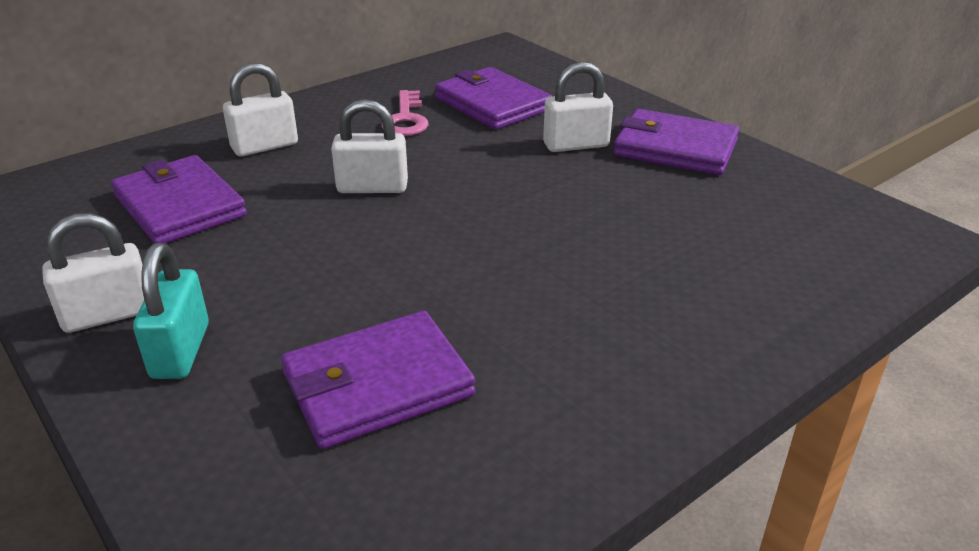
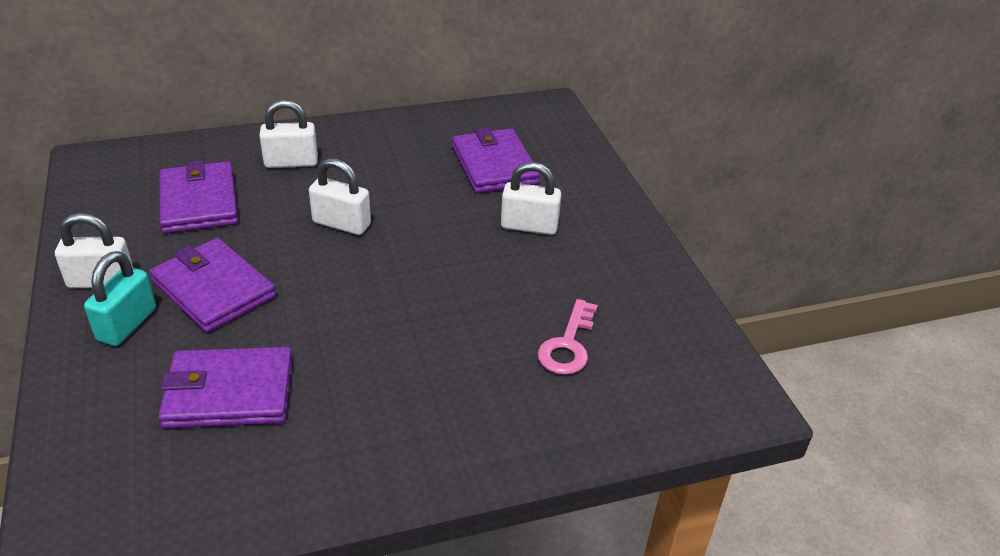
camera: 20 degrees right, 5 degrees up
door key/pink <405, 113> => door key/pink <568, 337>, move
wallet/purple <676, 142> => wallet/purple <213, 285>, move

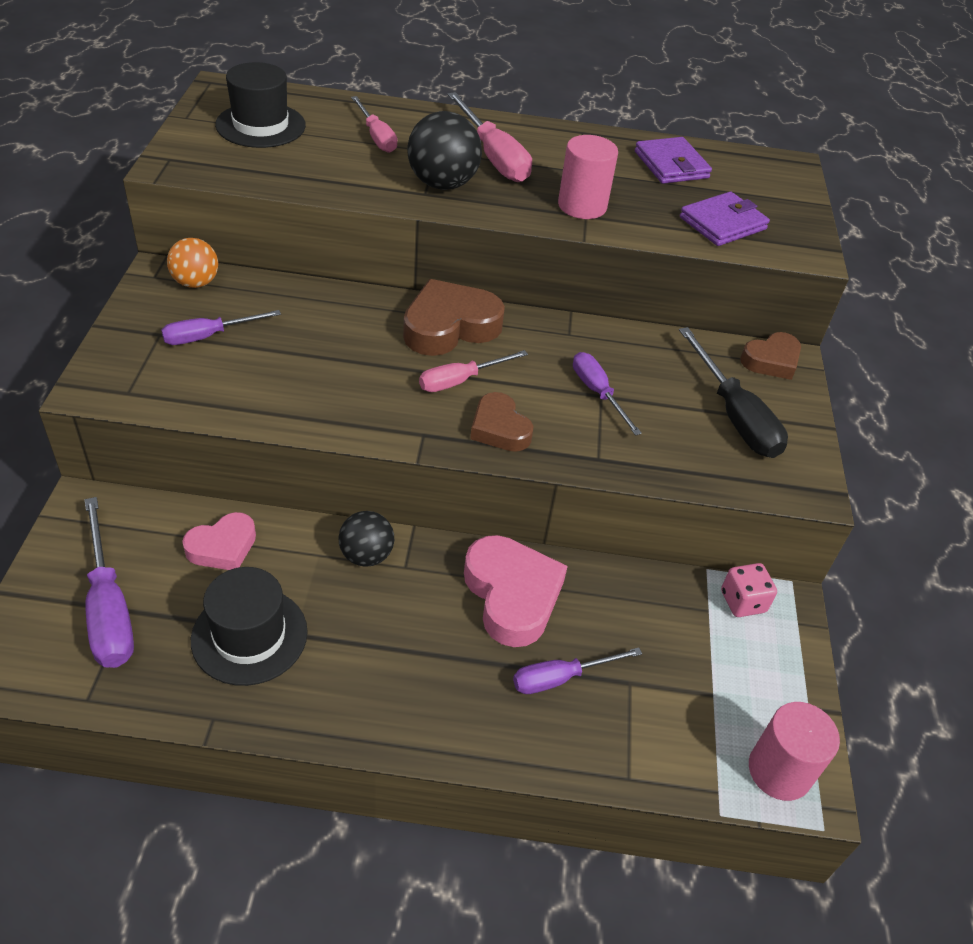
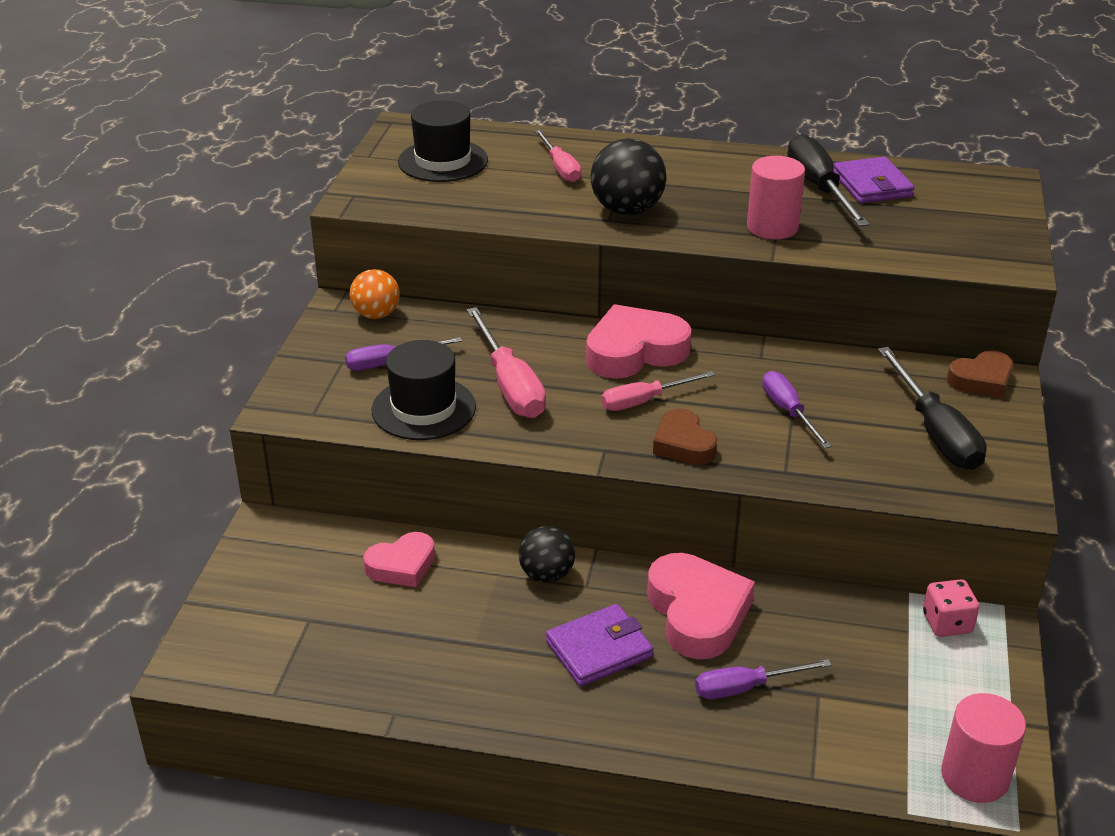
camera: 10 degrees right, 10 degrees down
screwdriver/pink <489, 137> => screwdriver/pink <506, 362>, move
wallet/purple <725, 219> => wallet/purple <600, 645>, move
heart/russet <454, 317> => heart/pink <638, 341>
screwdriver/purple <109, 582> => nothing
tall hat/jet-black <249, 626> => tall hat/jet-black <424, 390>, move
nothing => screwdriver/jet-black <828, 180>

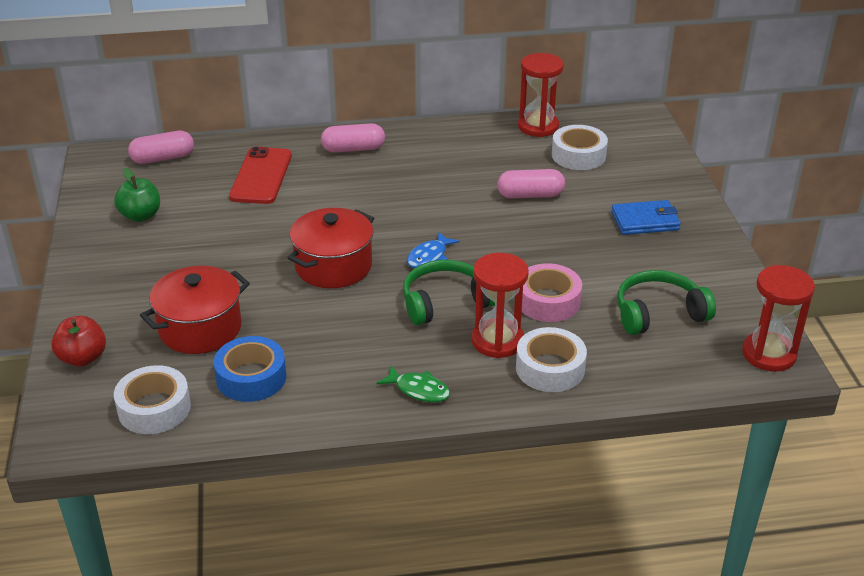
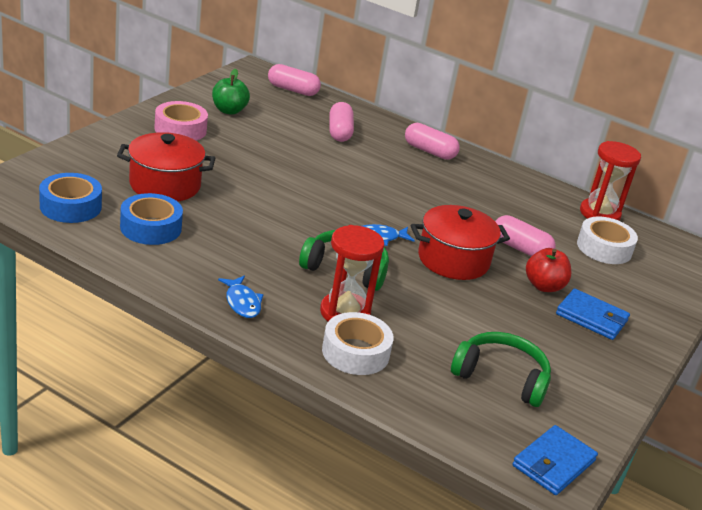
camera: 35 degrees right, 5 degrees down
smartphone/scarlet <260, 175> => pill shape/pink <341, 122>
cooking pot/scarlet <330, 248> => cooking pot/scarlet <460, 242>, move
sticky tape/pink <552, 292> => sticky tape/pink <181, 121>, move
sand timer/scarlet <778, 318> => wallet/blue <555, 460>
toy apple/scarlet <78, 341> => toy apple/scarlet <548, 270>, move
sticky tape/pure white <152, 399> => sticky tape/blue <70, 198>
fish figure/green <413, 383> => fish figure/blue <241, 297>

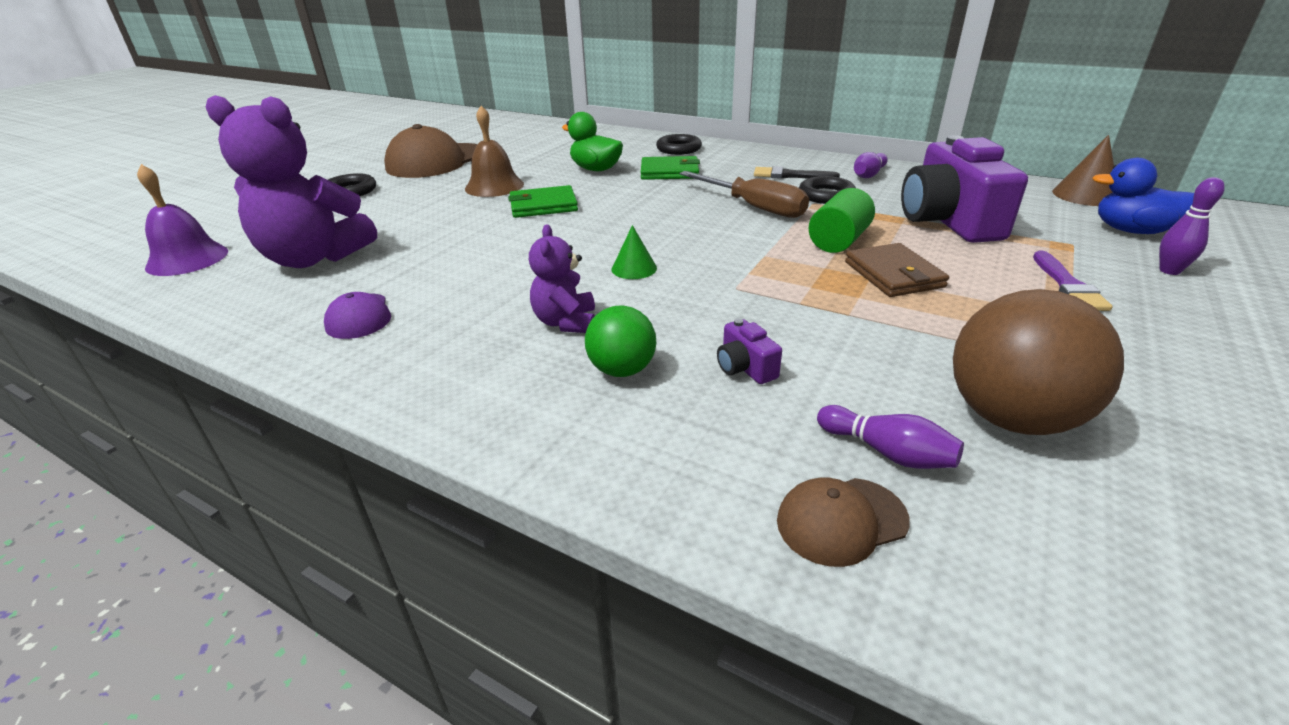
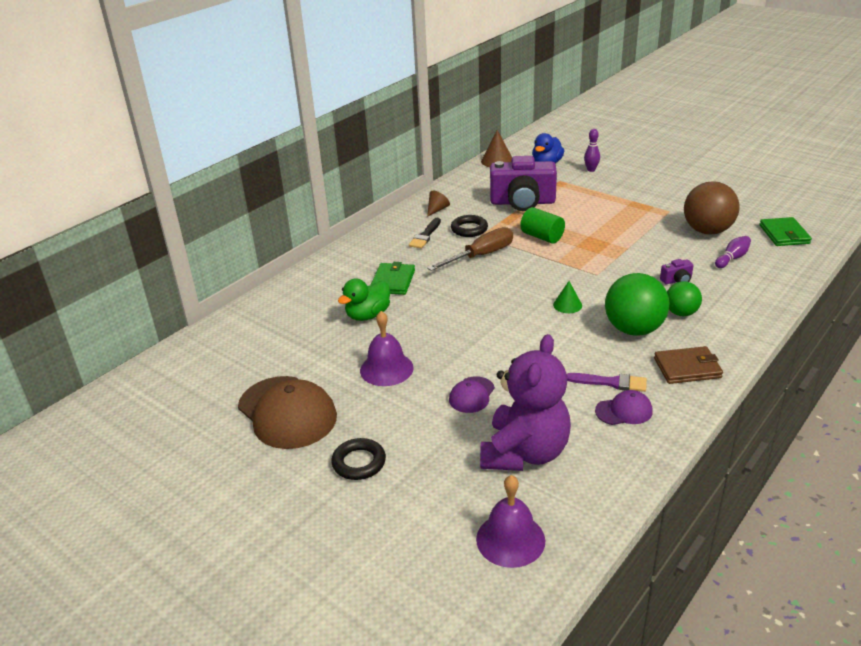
camera: 80 degrees left, 0 degrees up
bell/russet <494, 151> => bell/purple <387, 348>
torus/jet-black <679, 144> => nothing
tenpin/purple <871, 165> => solid cone/russet <438, 204>
wallet/green <543, 201> => wallet/green <785, 231>, move
teddy bear/purple <562, 278> => ball/green <637, 304>
wallet/russet <897, 270> => wallet/russet <688, 365>, move
paint brush/purple <1073, 281> => paint brush/purple <607, 382>, move
cap/russet <843, 522> => nothing
nothing => cap/purple <472, 394>

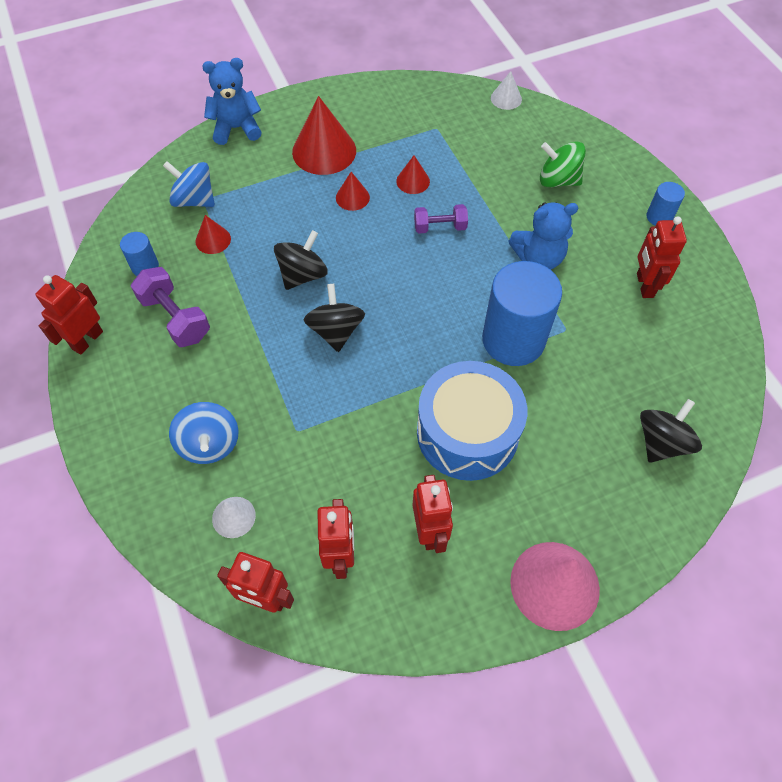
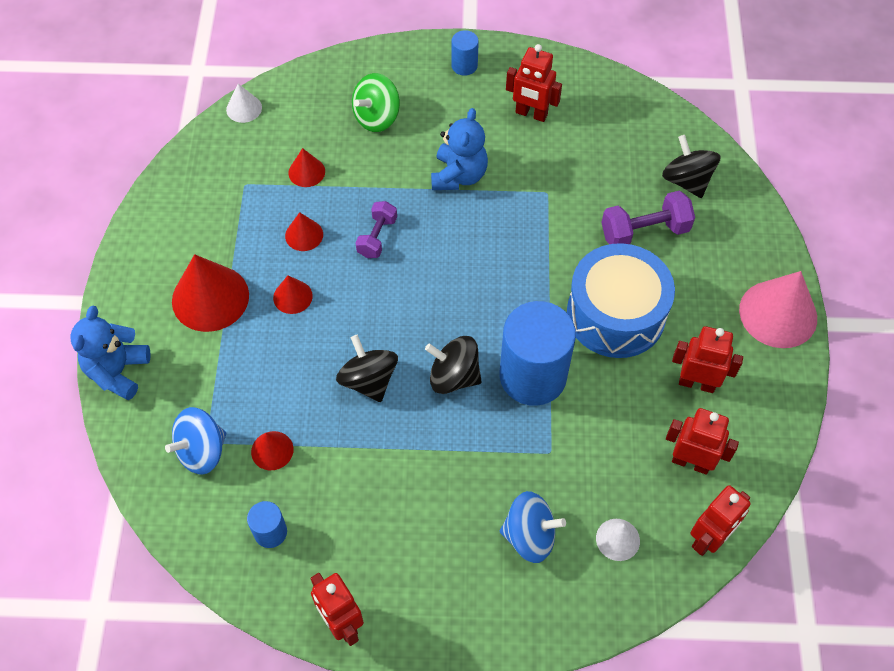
camera: 65 degrees left, 0 degrees up
solid cylinder/blue <522, 313> => solid cylinder/blue <538, 353>, move
hand weight/purple <170, 307> => hand weight/purple <648, 217>, move
nothing => solid cone/scarlet <307, 167>

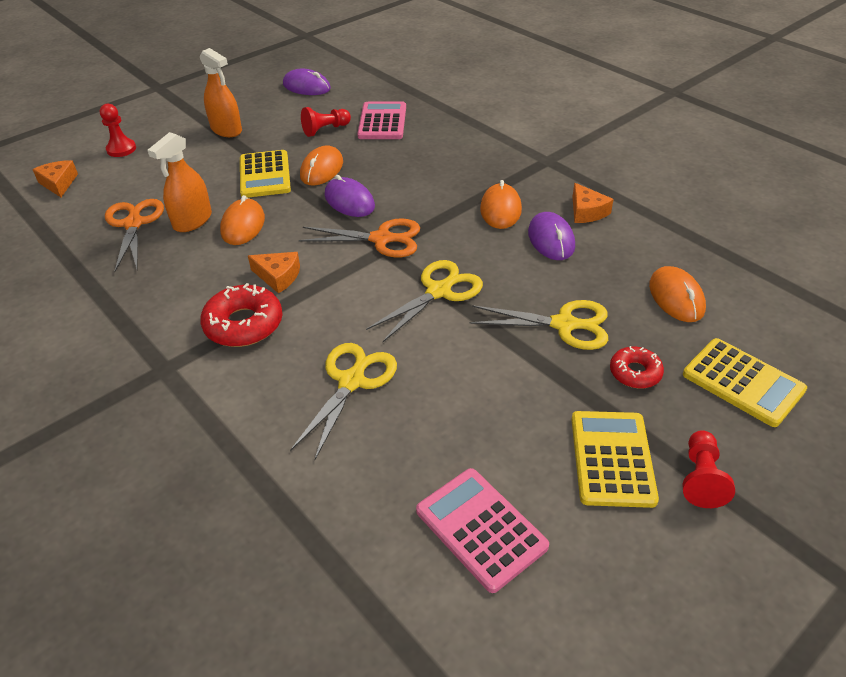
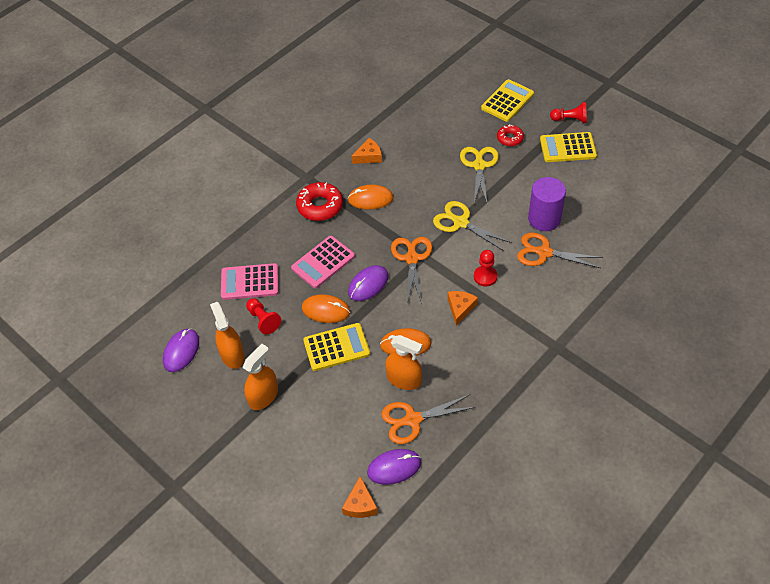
camera: 95 degrees left, 10 degrees up
chess pawn/scarlet <118, 130> => chess pawn/scarlet <485, 268>, move
cheese wedge/orange-coloured <55, 178> => cheese wedge/orange-coloured <360, 497>, 60 degrees counterclockwise
mouse/purple <551, 236> => mouse/purple <394, 467>, move
mouse/orange-coloured <677, 294> => nothing
glazed donut/scarlet <241, 315> => glazed donut/scarlet <319, 201>, move
shears/yellow <343, 401> => shears/orange-coloured <560, 250>
pocket calculator/pink <482, 530> => pocket calculator/pink <323, 262>, move
nothing => solid cylinder/purple <547, 204>
nothing => spray bottle/orange-coloured <227, 335>

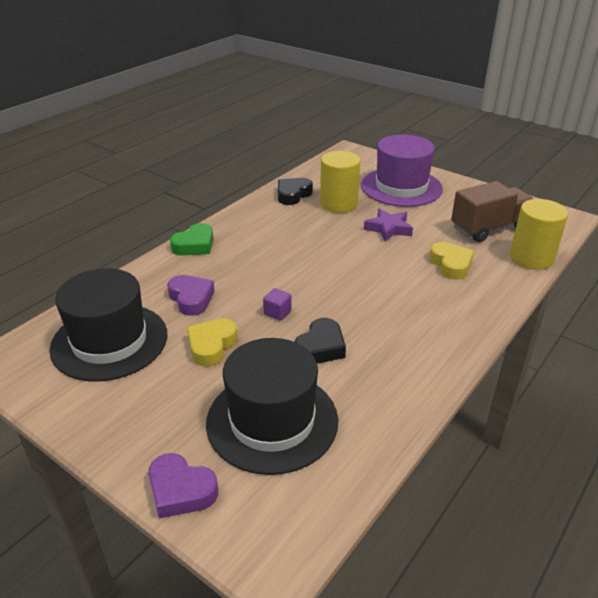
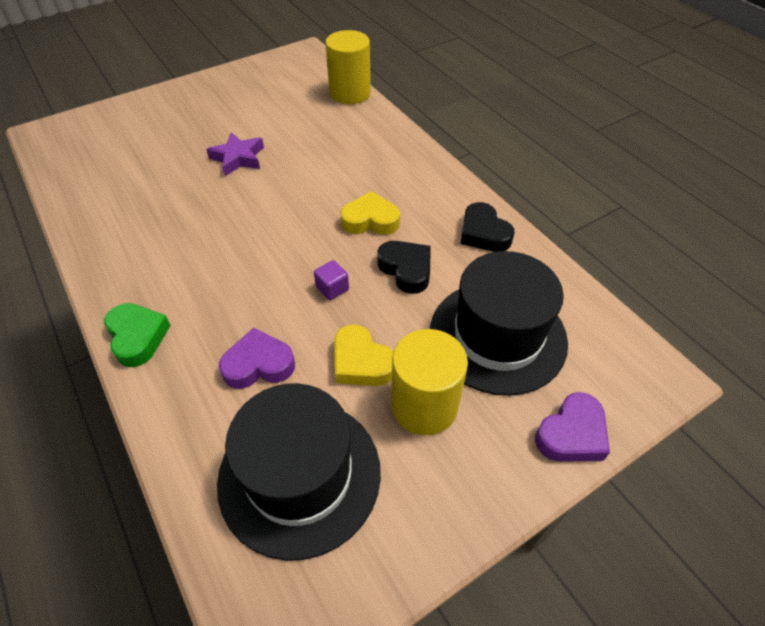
camera: 70 degrees left, 15 degrees up
tall hat/purple <402, 170> => nothing
solid cylinder/yellow <340, 182> => solid cylinder/yellow <429, 382>, move
heart/jet-black <295, 191> => heart/jet-black <487, 227>, move
lorry/russet <492, 211> => nothing
heart/yellow <451, 261> => heart/yellow <370, 213>, move

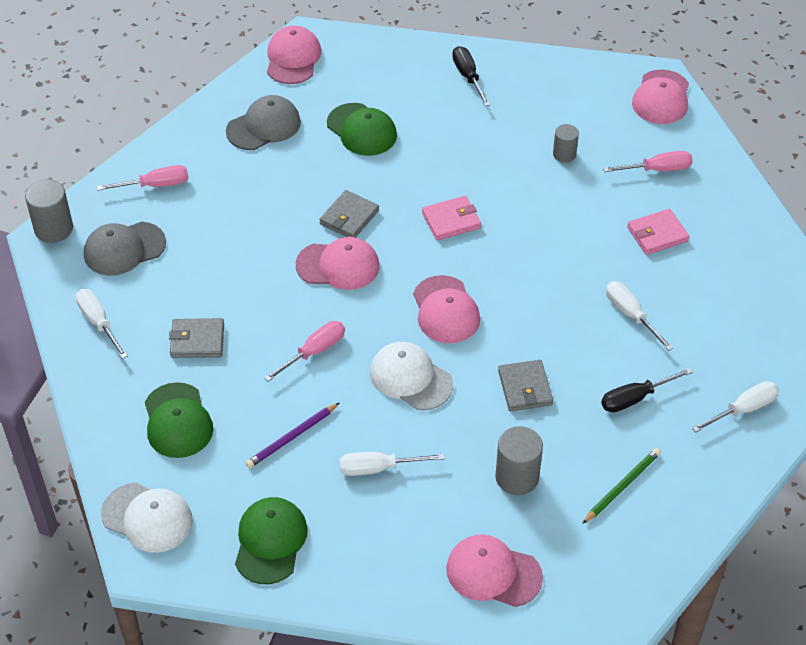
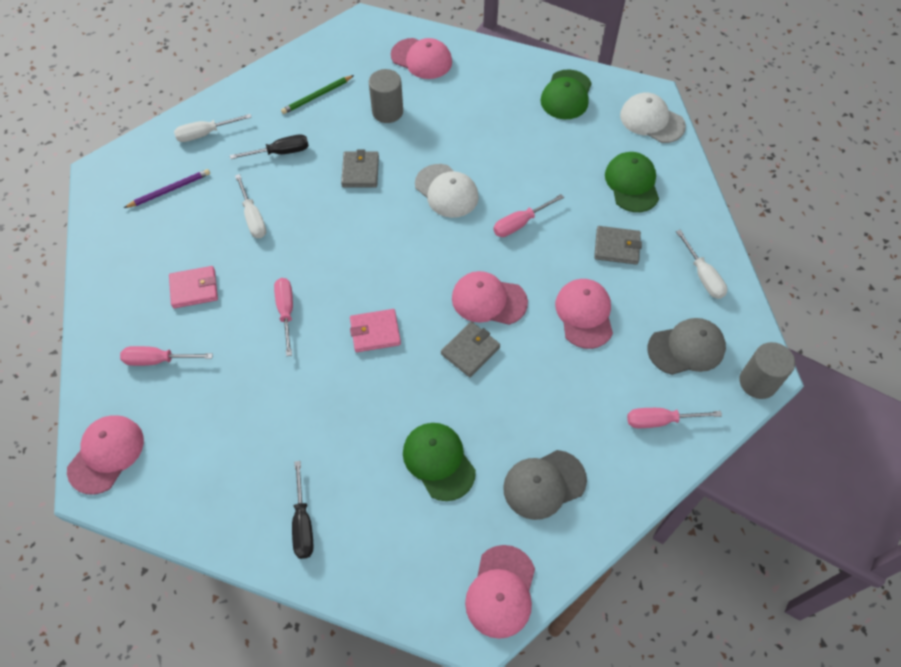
camera: 170 degrees left, 10 degrees up
solid cylinder/ash-grey <566, 143> => nothing
cap/pink <446, 309> => cap/pink <584, 314>, move
pencil/purple <292, 435> => pencil/purple <167, 188>, move
screwdriver/pure white <392, 464> => nothing
nothing => screwdriver/pink <283, 317>

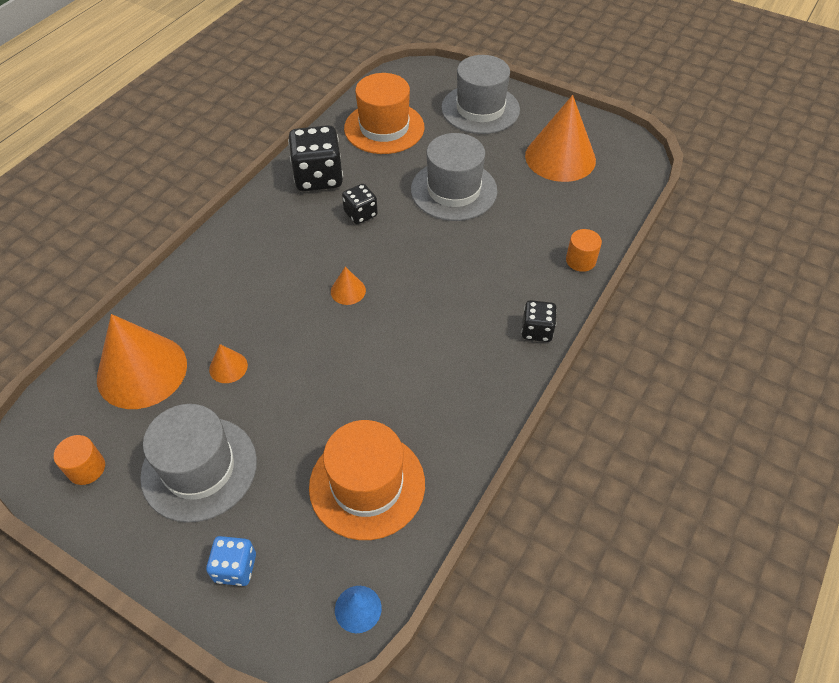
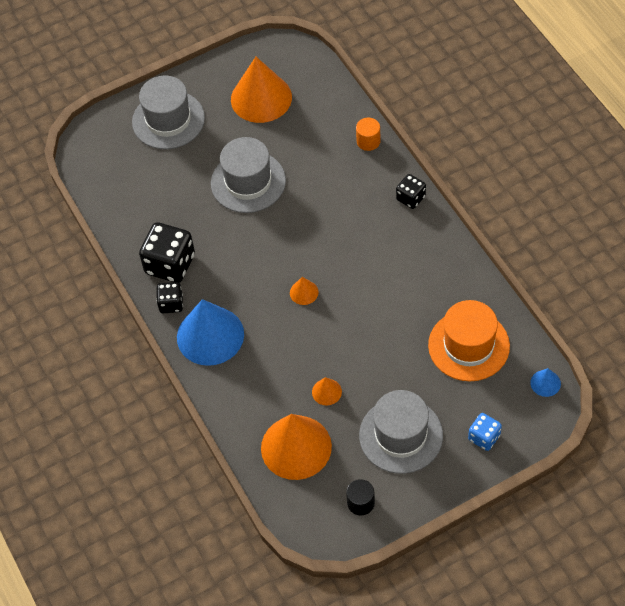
camera: 55 degrees left, 5 degrees up
tall hat/orange-coloured <384, 113> => nothing
die/jet-black <360, 204> => die/jet-black <169, 297>, move
solid cylinder/orange-coloured <79, 460> => solid cylinder/jet-black <360, 497>
nothing => solid cone/blue <210, 332>

